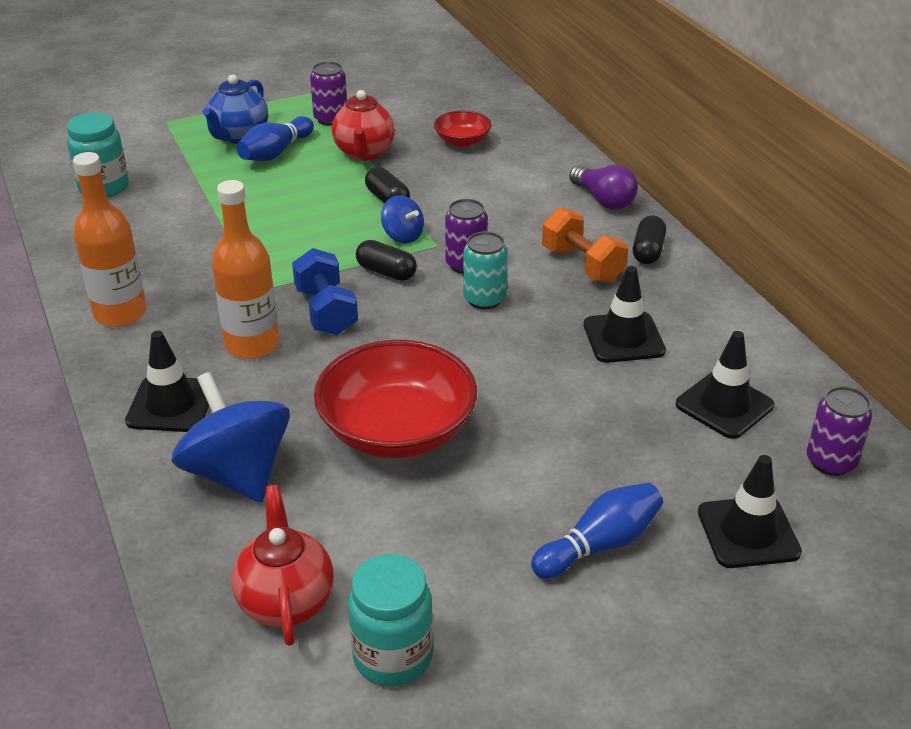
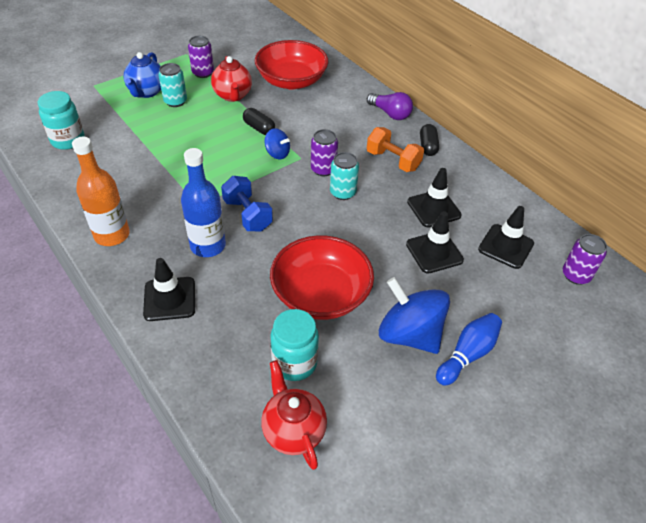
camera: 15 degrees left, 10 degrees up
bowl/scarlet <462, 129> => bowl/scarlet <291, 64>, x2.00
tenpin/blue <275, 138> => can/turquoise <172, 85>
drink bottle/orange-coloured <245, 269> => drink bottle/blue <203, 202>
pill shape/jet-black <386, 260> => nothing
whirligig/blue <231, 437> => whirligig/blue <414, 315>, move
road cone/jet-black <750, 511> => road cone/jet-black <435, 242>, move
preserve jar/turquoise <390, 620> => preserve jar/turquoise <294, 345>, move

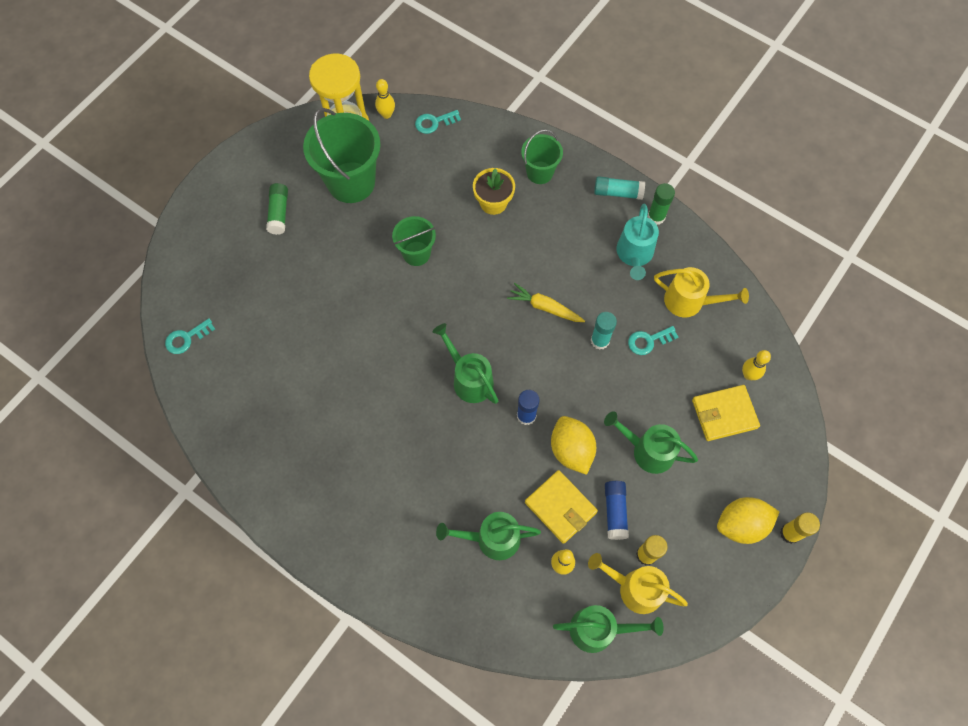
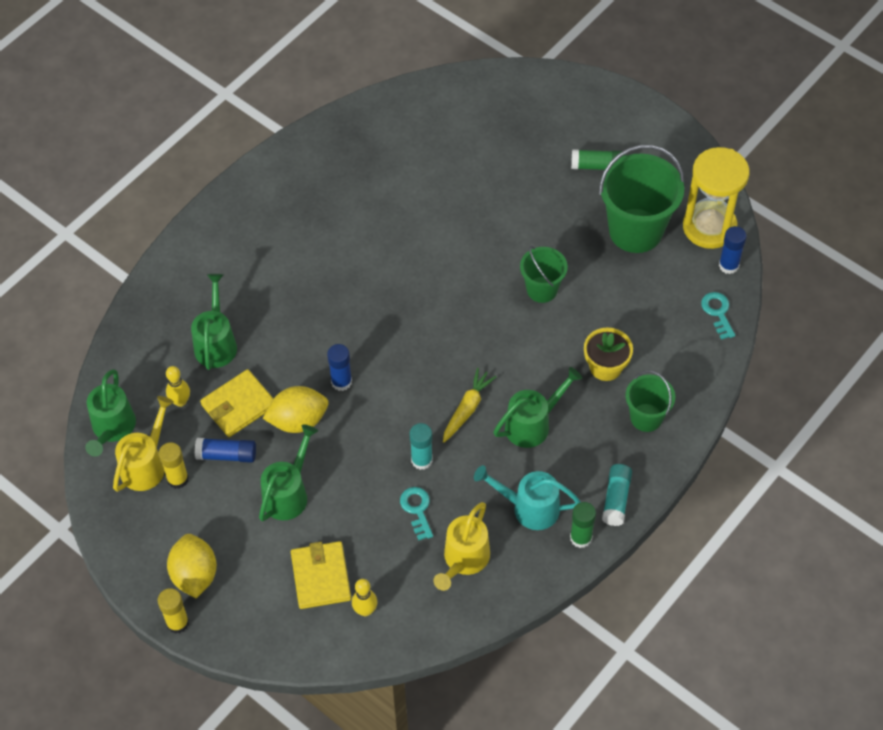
camera: 95 degrees right, 10 degrees down
tenpin/yellow <385, 99> => glue/blue <732, 250>
door key/turquoise <190, 336> => nothing
watering pot/green <466, 363> => watering pot/green <537, 407>, move

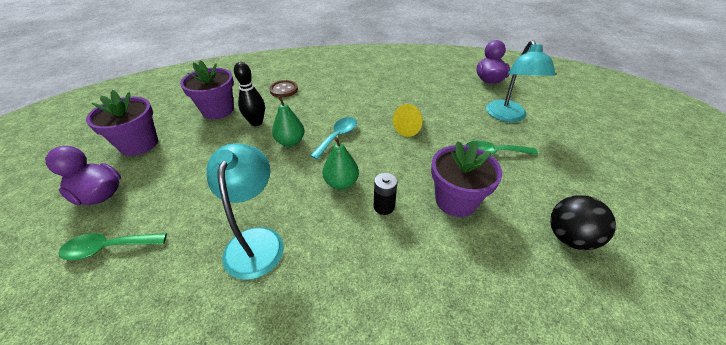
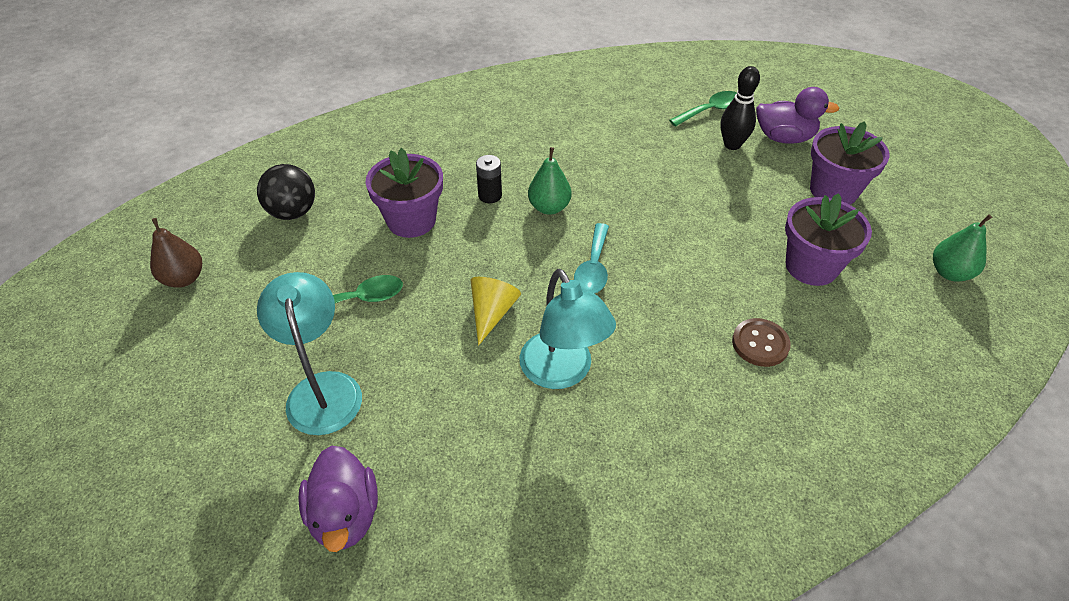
camera: 160 degrees right, 5 degrees up
tenpin/jet-black <249, 94> => tenpin/jet-black <740, 108>, move
pear fruit/green <288, 121> => pear fruit/green <962, 248>, move
lamp/turquoise <245, 211> => lamp/turquoise <568, 329>, move
nothing => pear fruit/russet <176, 253>

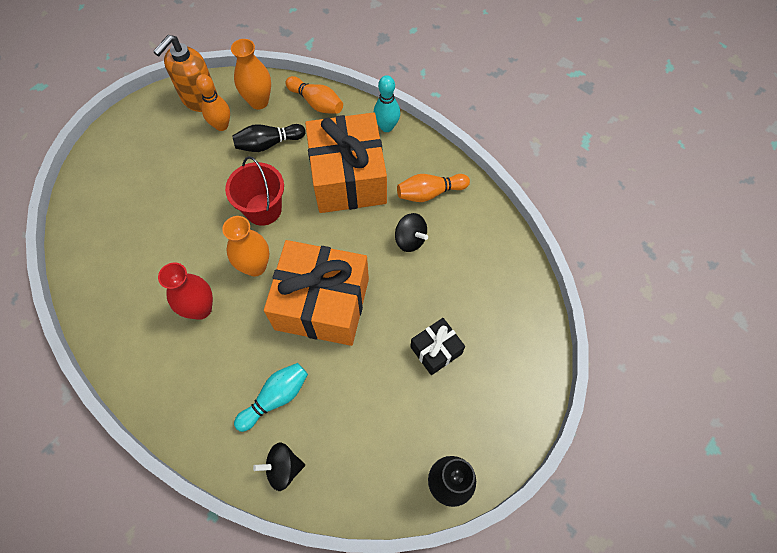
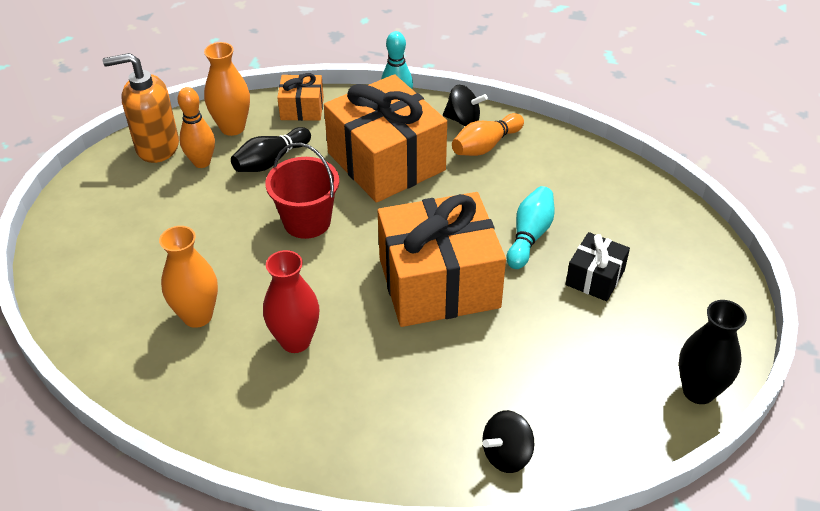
camera: 25 degrees left, 20 degrees down
pump bottle/orange-coloured <185, 73> => pump bottle/orange-coloured <141, 108>, 75 degrees clockwise
tenpin/orange-coloured <314, 95> => gift/orange-coloured <300, 97>
whirligig/jet-black <411, 232> => whirligig/jet-black <465, 105>, move
flower vase/orange-coloured <245, 246> => flower vase/orange-coloured <188, 277>, move
tenpin/turquoise <271, 397> => tenpin/turquoise <531, 227>, move

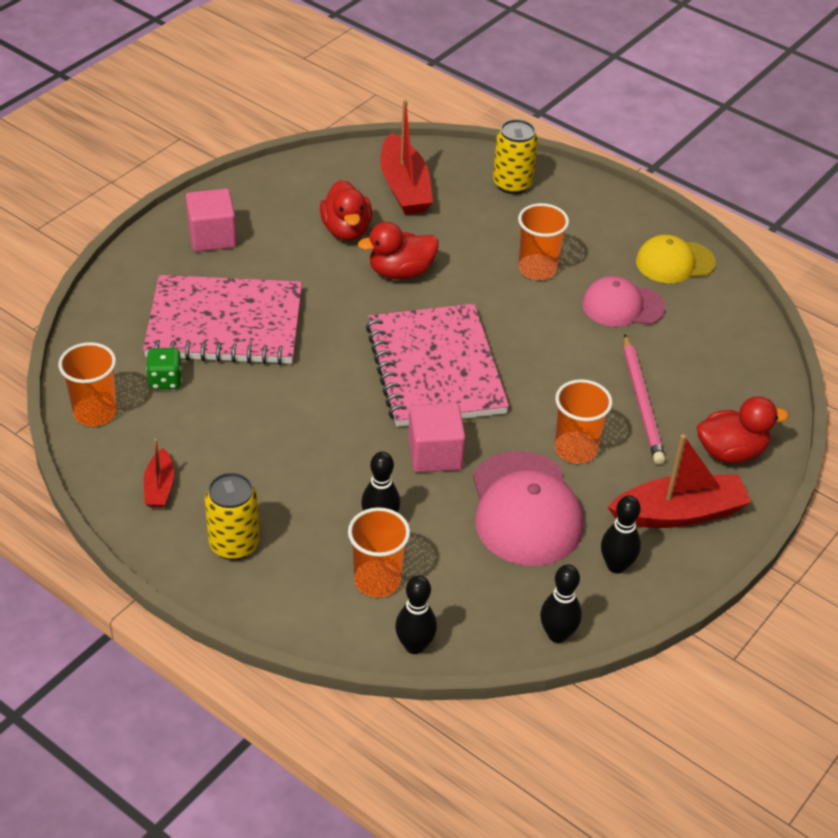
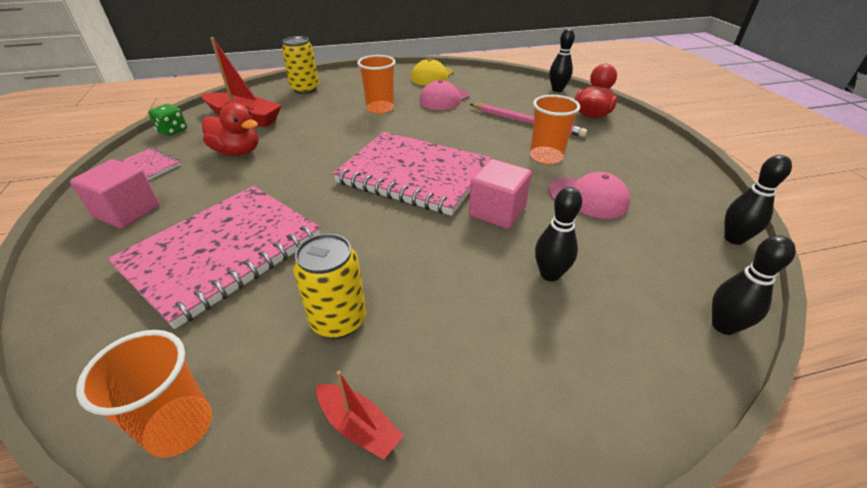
camera: 50 degrees left, 5 degrees down
toy duck/scarlet <398, 251> => nothing
die/green <164, 369> => die/green <167, 120>, move
toy boat/scarlet <679, 481> => nothing
cap/pink <528, 508> => cap/pink <589, 195>, x0.64
can/yellow <232, 516> => can/yellow <329, 286>, move
tenpin/jet-black <621, 534> => tenpin/jet-black <562, 60>, move
tumbler/orange-coloured <379, 552> => nothing
nothing => exercise book/pink <150, 163>

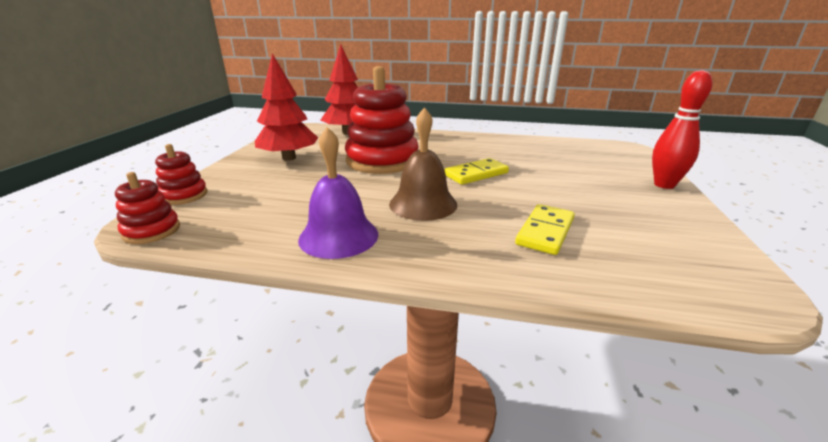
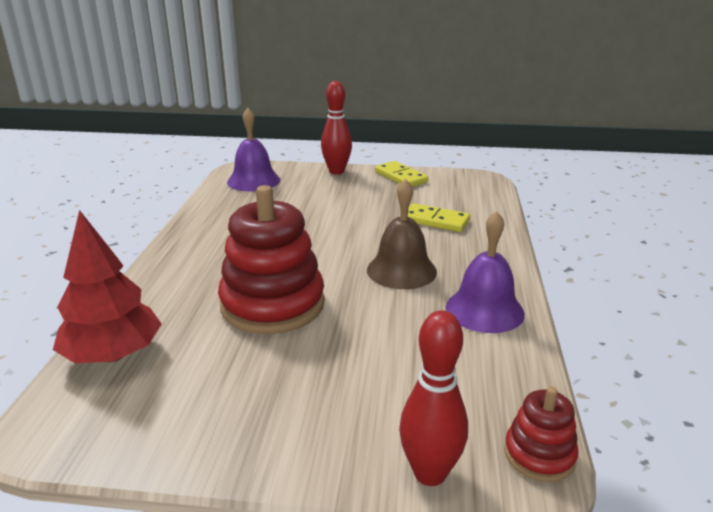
camera: 95 degrees left, 0 degrees up
toy tree/scarlet <286, 107> => nothing
stacking toy/scarlet <181, 174> => tenpin/scarlet <433, 398>
domino piece/yellow <476, 171> => domino piece/yellow <401, 174>, move
nothing => bell/purple <253, 149>

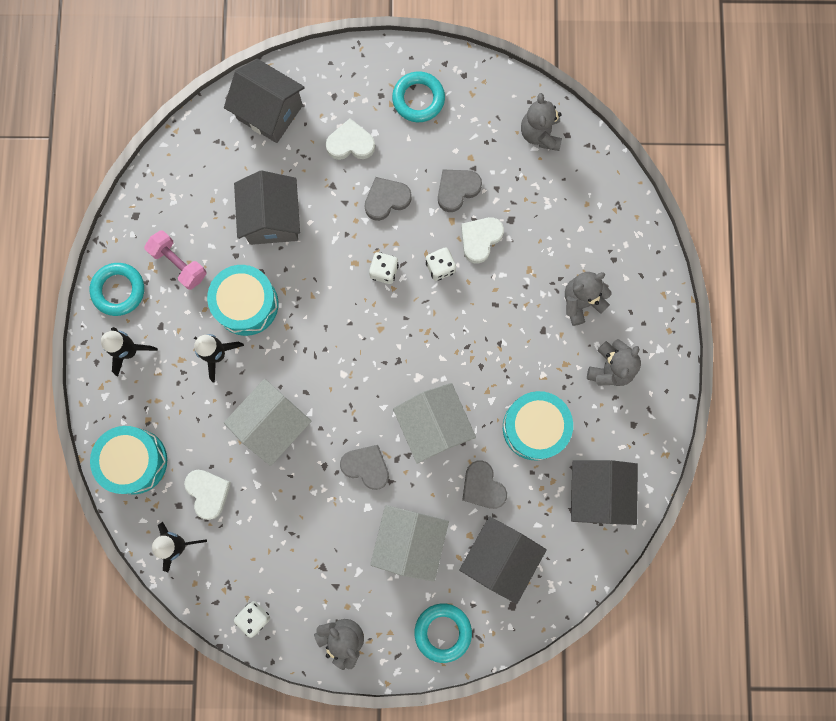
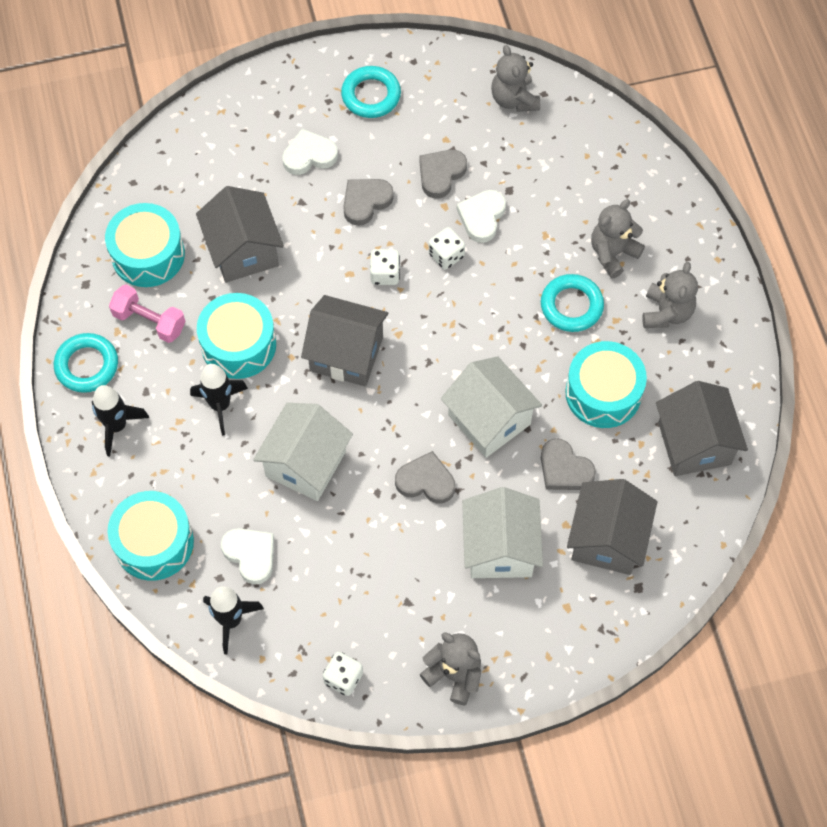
camera: 15 degrees left, 15 degrees down
toy house/ash-grey <264, 101> => toy house/ash-grey <344, 341>, move
torus/turquoise <443, 633> => torus/turquoise <572, 303>, move
nothing => toy drum/turquoise <145, 245>

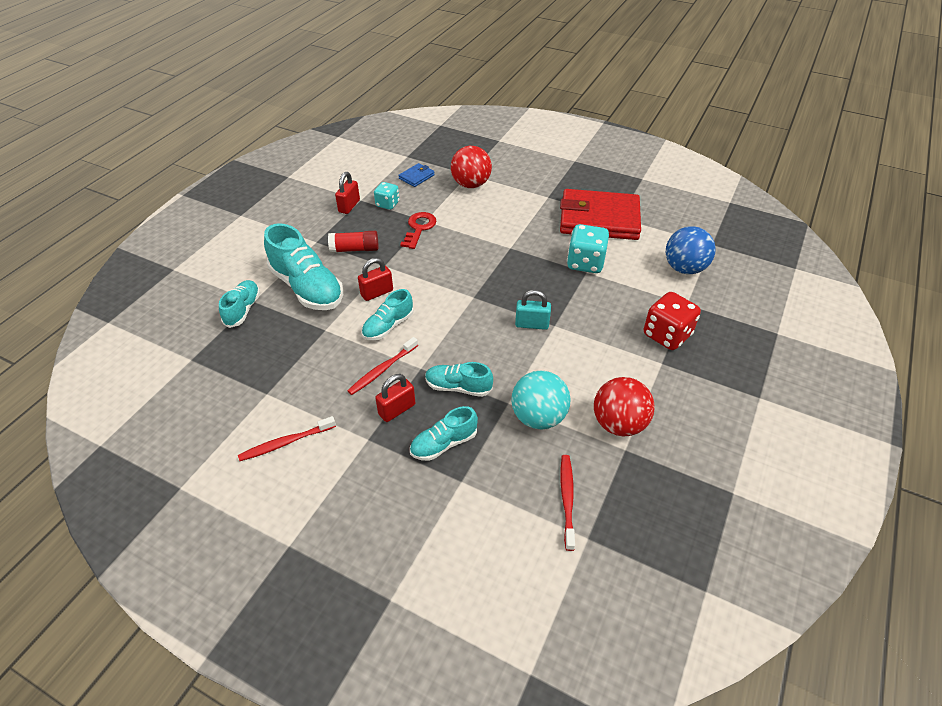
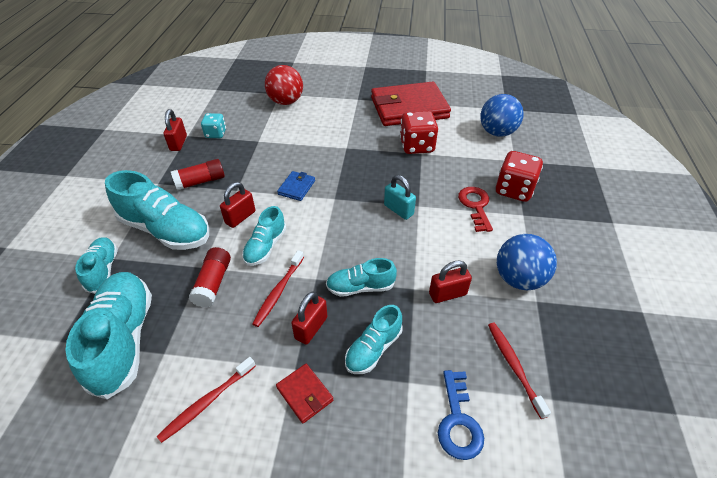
camera: 20 degrees left, 0 degrees up
wallet/blue <416, 175> => wallet/blue <296, 186>, move
door key/scarlet <418, 230> => door key/scarlet <475, 209>, move
die/turquoise <588, 248> => die/scarlet <419, 132>
lock/turquoise <533, 310> => lock/turquoise <400, 197>, 60 degrees clockwise
ball/turquoise <541, 400> => lock/scarlet <450, 281>
ball/scarlet <624, 407> => ball/blue <527, 262>
nothing => glue/scarlet <210, 277>
nothing => sneaker/turquoise <108, 335>
nothing => wallet/scarlet <304, 393>
nothing => door key/blue <461, 415>

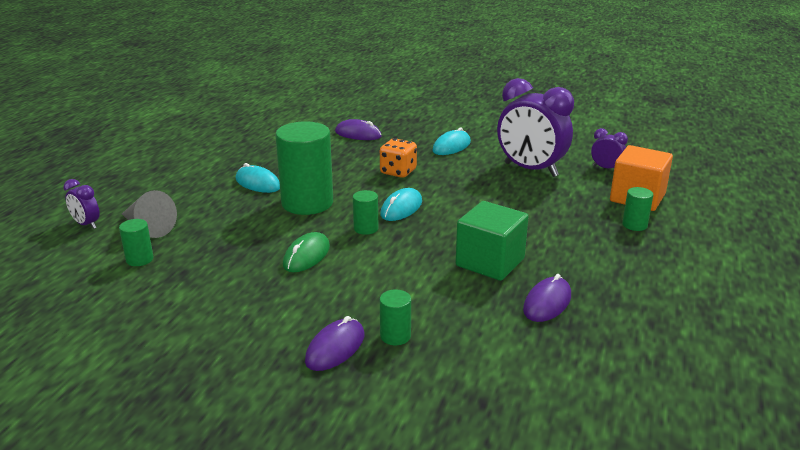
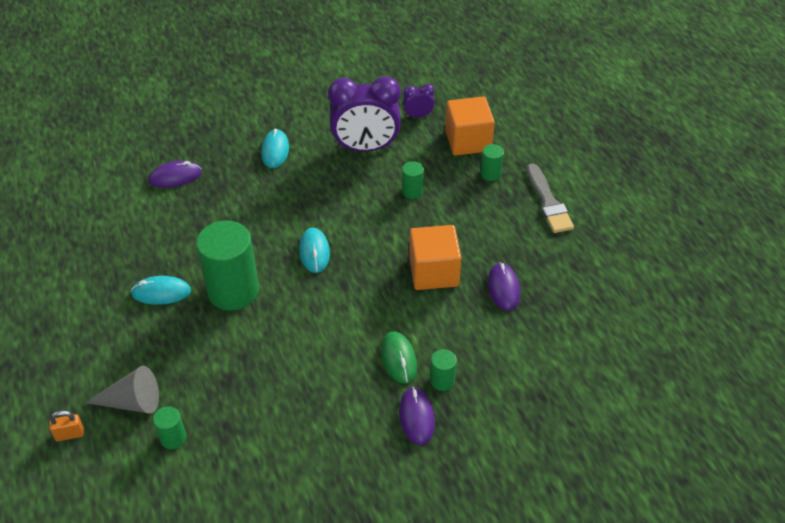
camera: 40 degrees left, 20 degrees up
die/orange-coloured <398, 158> => nothing
bedside clock/purple <81, 204> => lock/orange-coloured <66, 425>
solid cylinder/green <365, 212> => solid cylinder/green <413, 180>, move
cube/green <492, 241> => cube/orange-coloured <435, 257>
mouse/green <306, 252> => mouse/green <399, 357>, move
nothing => paint brush/ash-grey <550, 198>

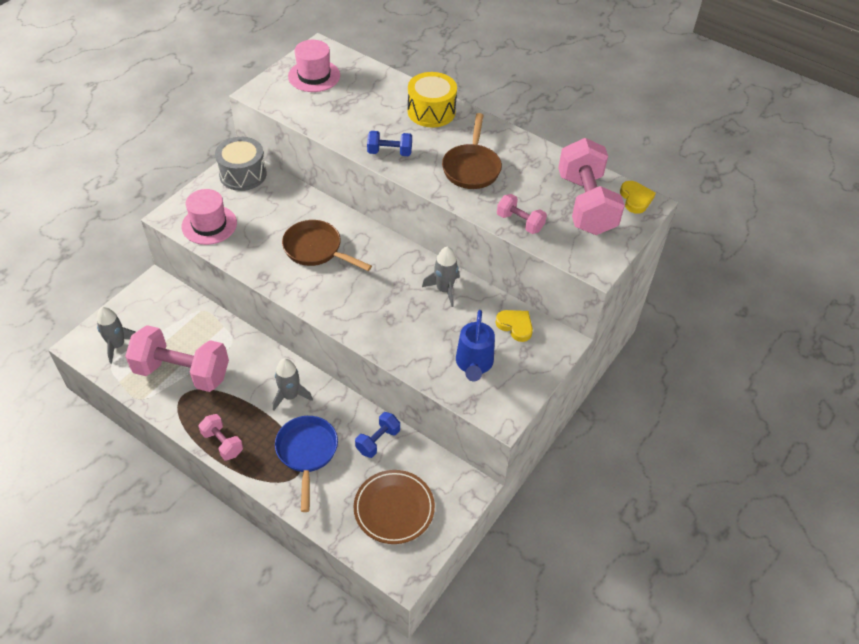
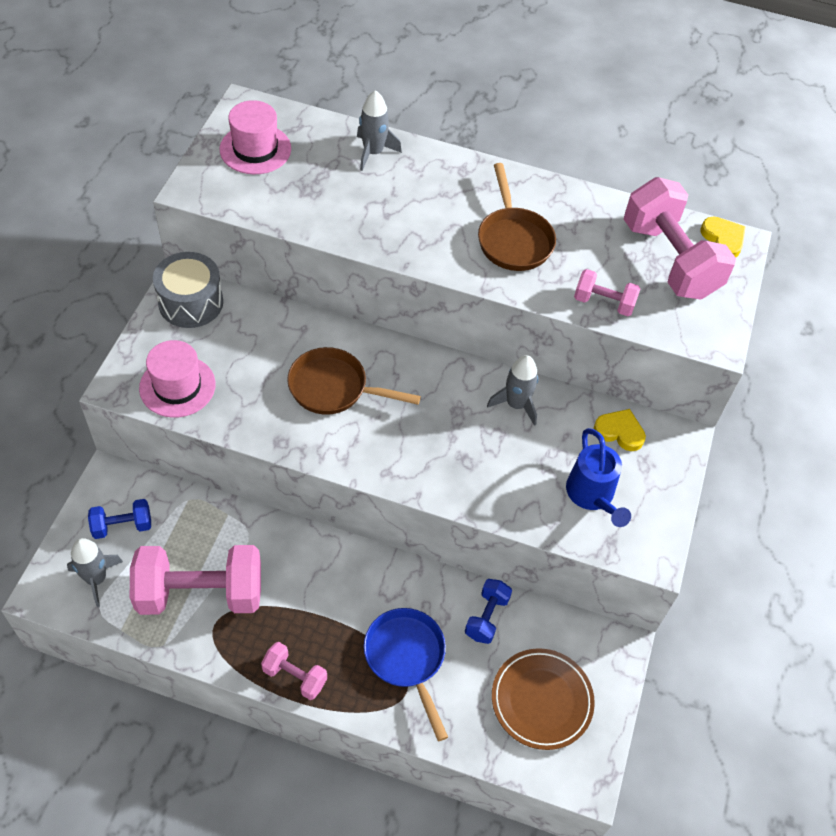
camera: 20 degrees left, 5 degrees up
toy drum/yellow <432, 99> => nothing
hand weight/blue <389, 143> => hand weight/blue <119, 519>, move
toy rocket/ash-grey <293, 384> => toy rocket/ash-grey <379, 130>, move

